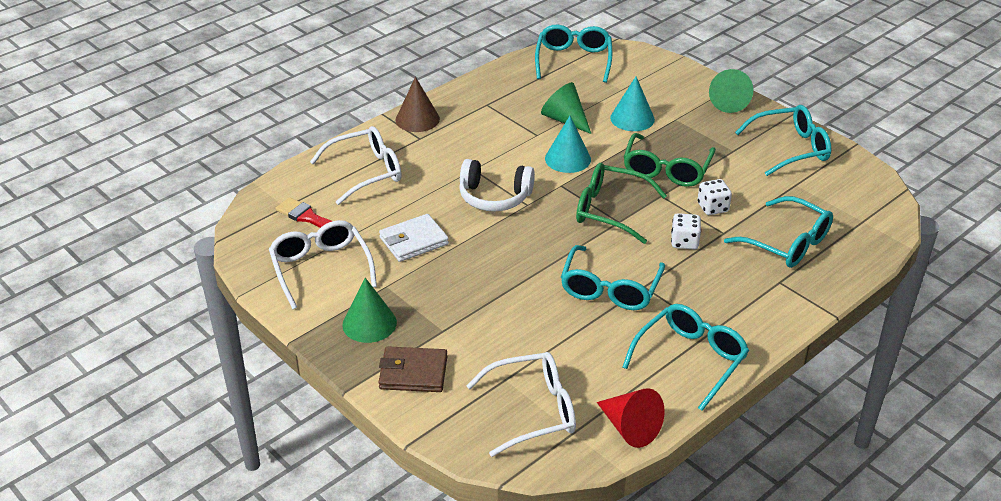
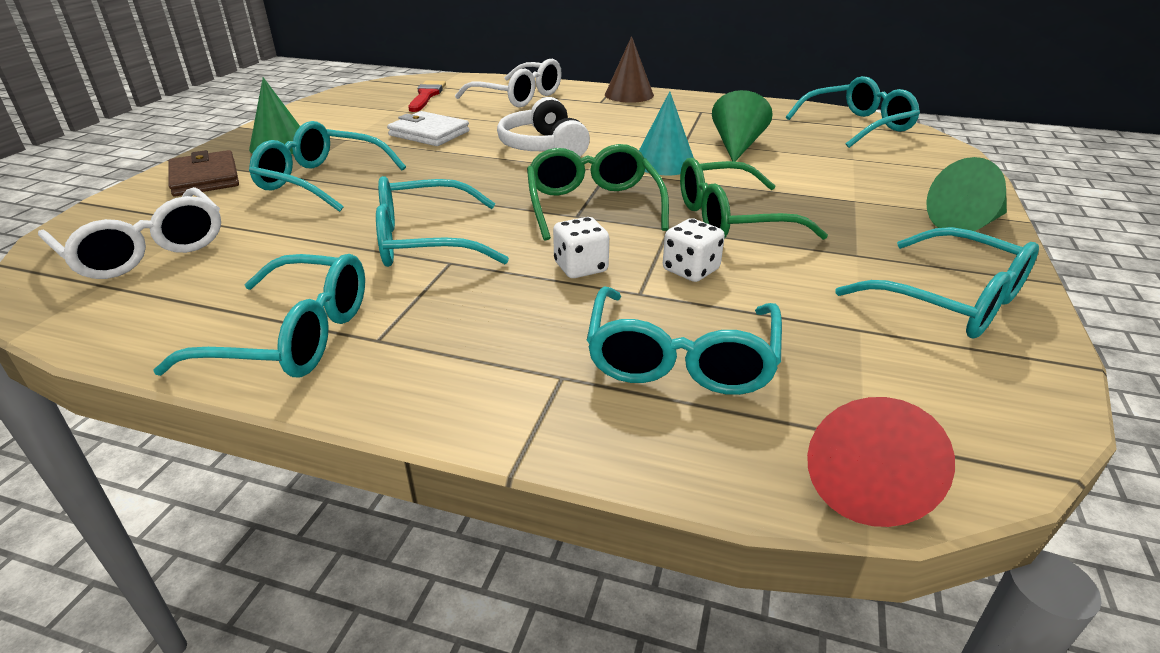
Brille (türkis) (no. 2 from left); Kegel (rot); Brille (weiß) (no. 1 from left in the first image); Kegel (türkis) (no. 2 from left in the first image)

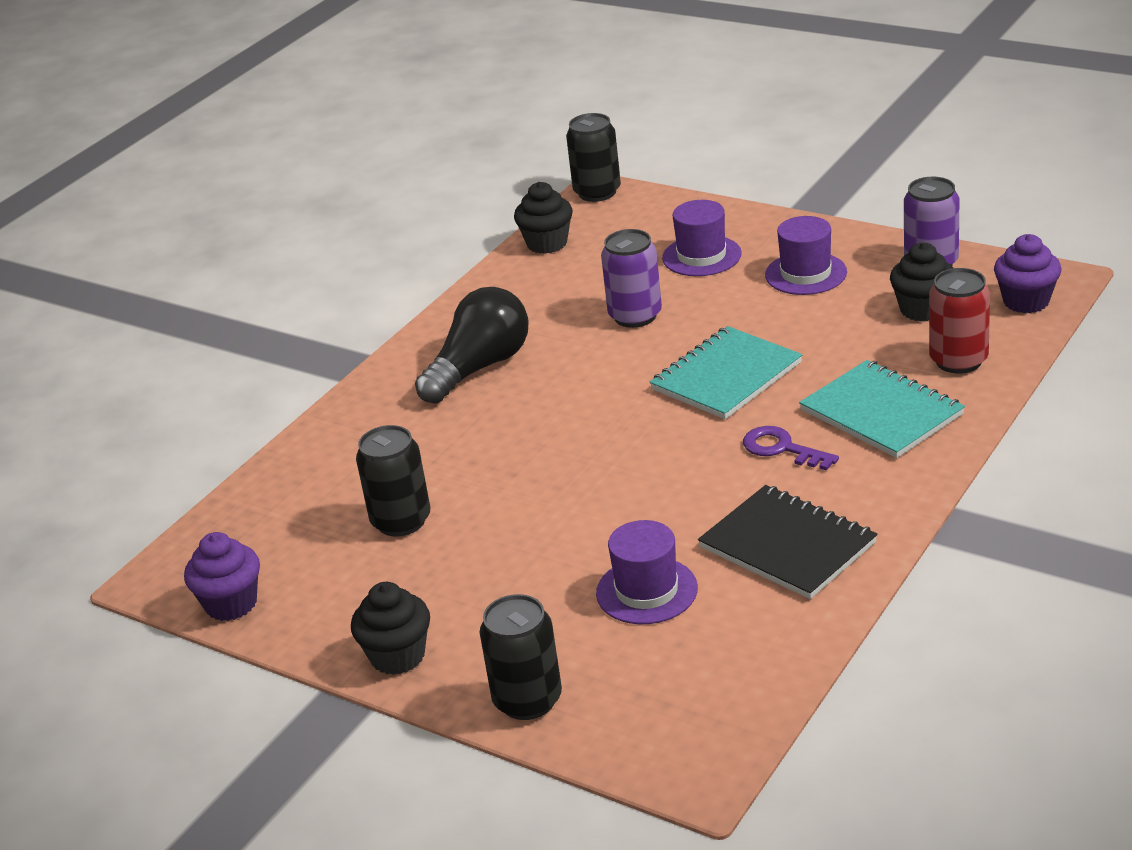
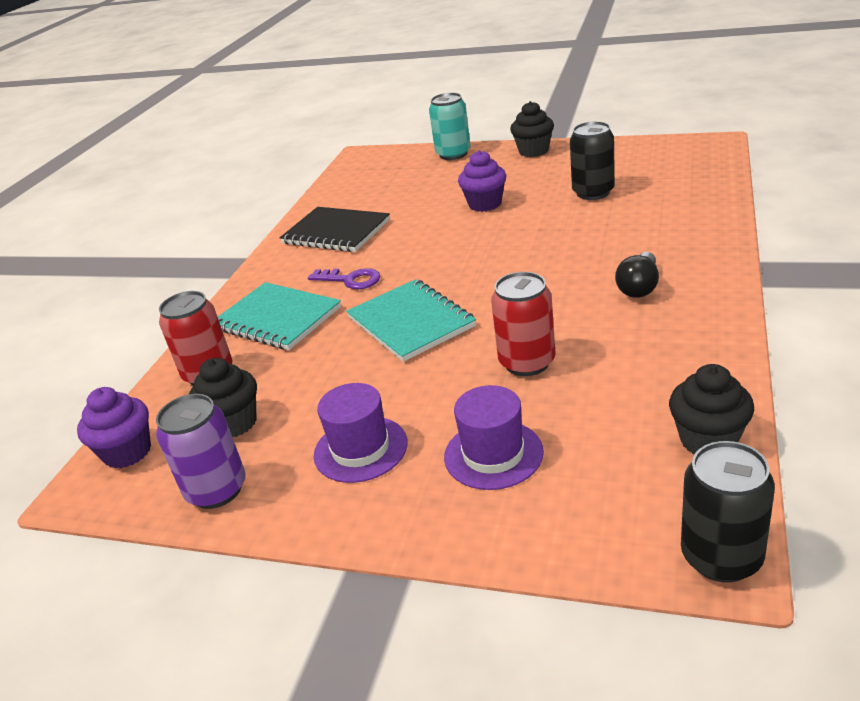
Notizbuch (türkis) (no. 2 from left); Dose (türkis); Muffin (lila) (no. 2 from left); Dose (rot) (no. 2 from left); Glühbirne (schwarz); Hut (lila) (no. 1 from left in the first image)

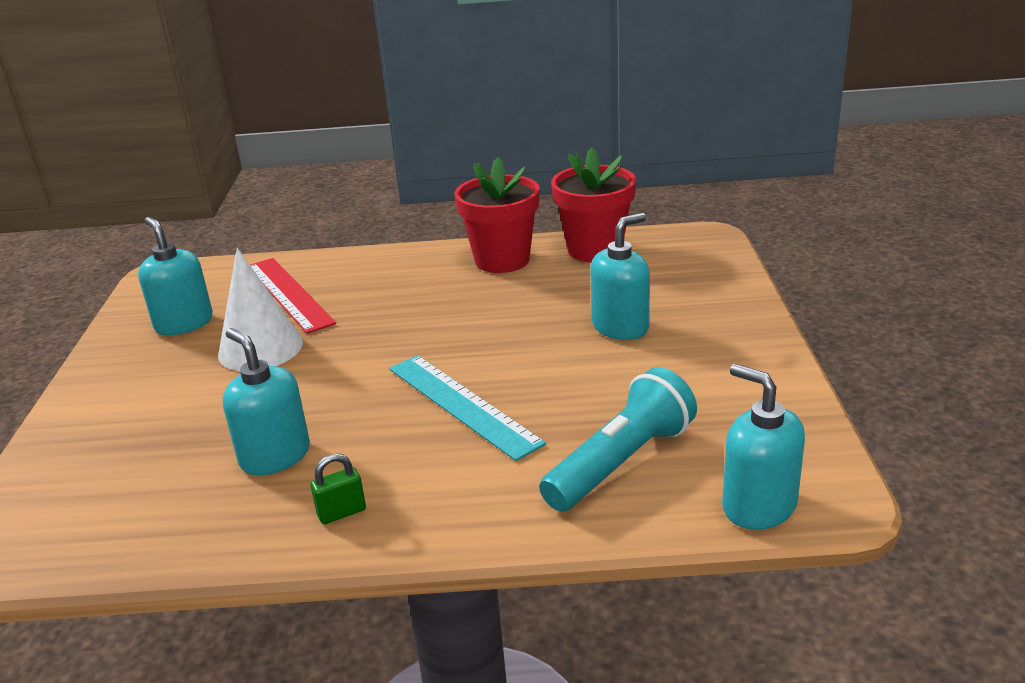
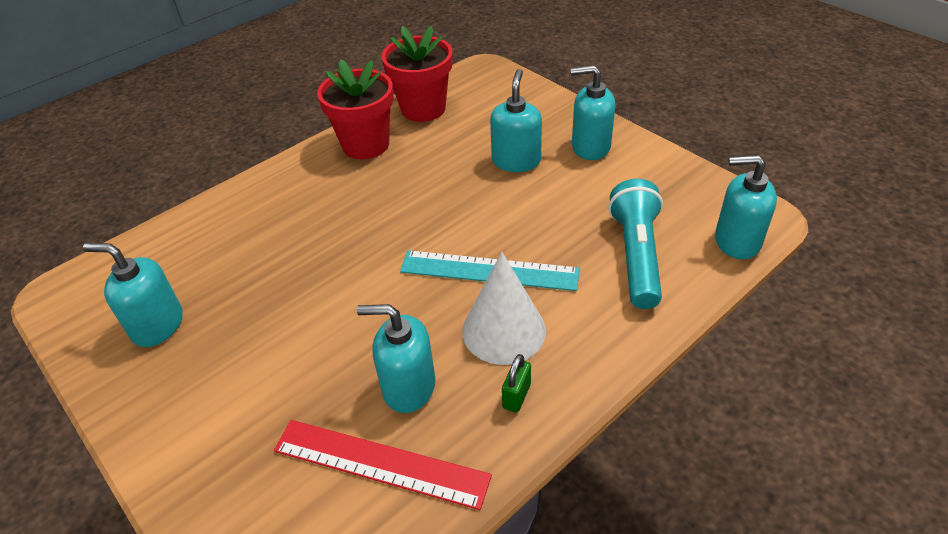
Lineal (rot); Kegel (weiß); Seifenspender (türkis) (no. 4 from left)

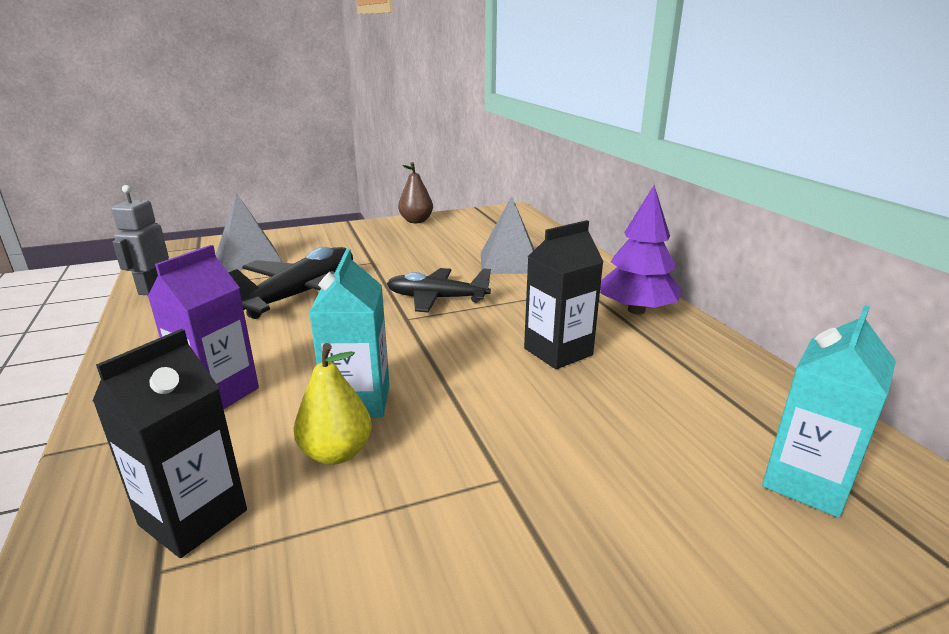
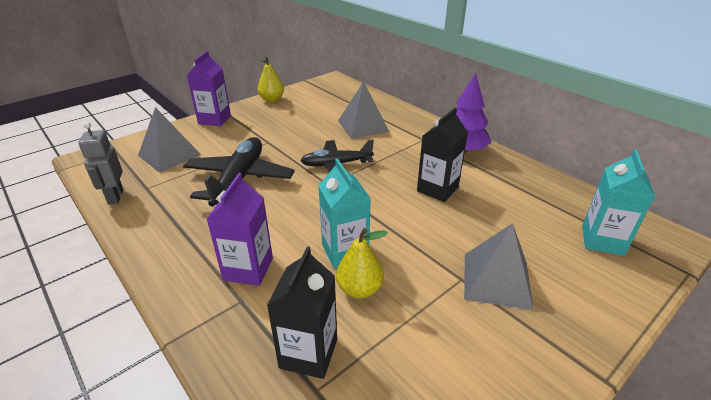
Getränkekarton (lila) (no. 1 from left); Birne (gelb) (no. 1 from left); Pyramide (grau) (no. 3 from left)

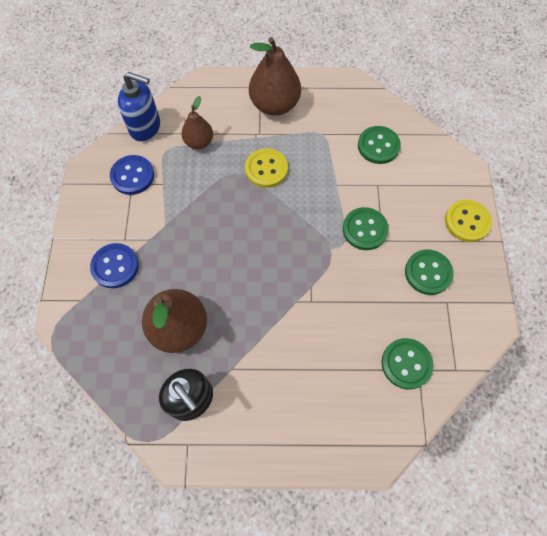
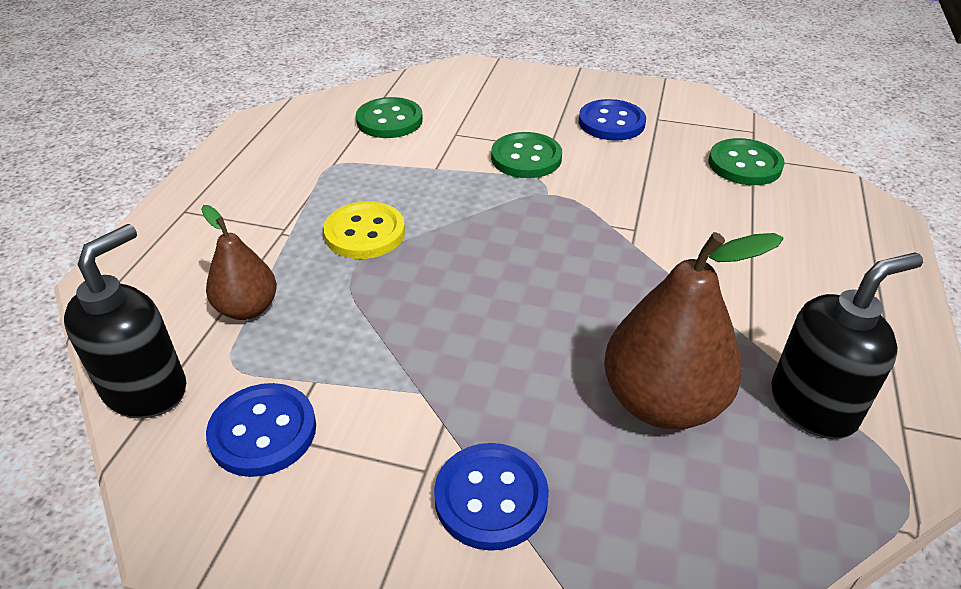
Seifenspender (schwarz) (no. 1 from left); Knopf (blau) (no. 3 from left); Birne (braun) (no. 3 from left in the first image); Knopf (gelb) (no. 2 from left in the first image)

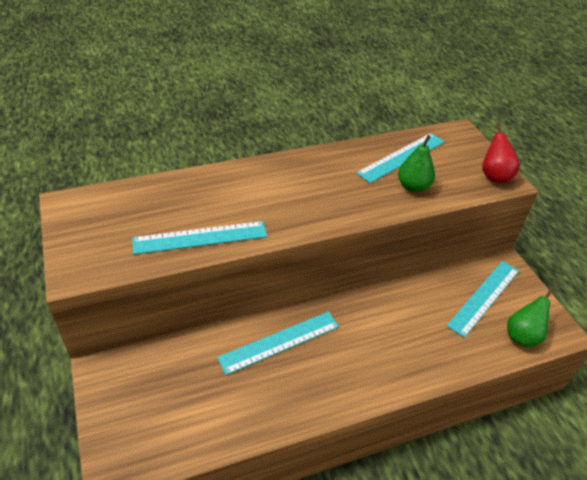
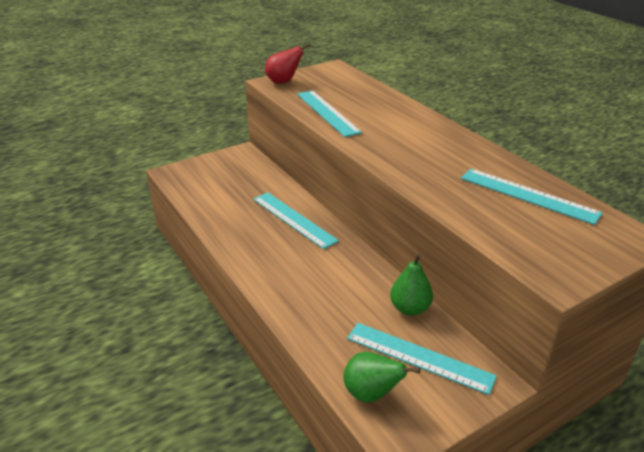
Birne (rot); Birne (grün) (no. 2 from left)

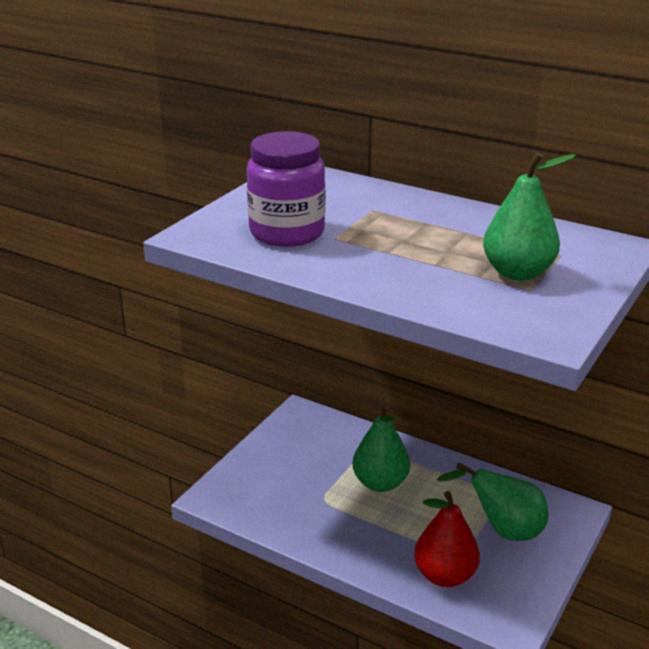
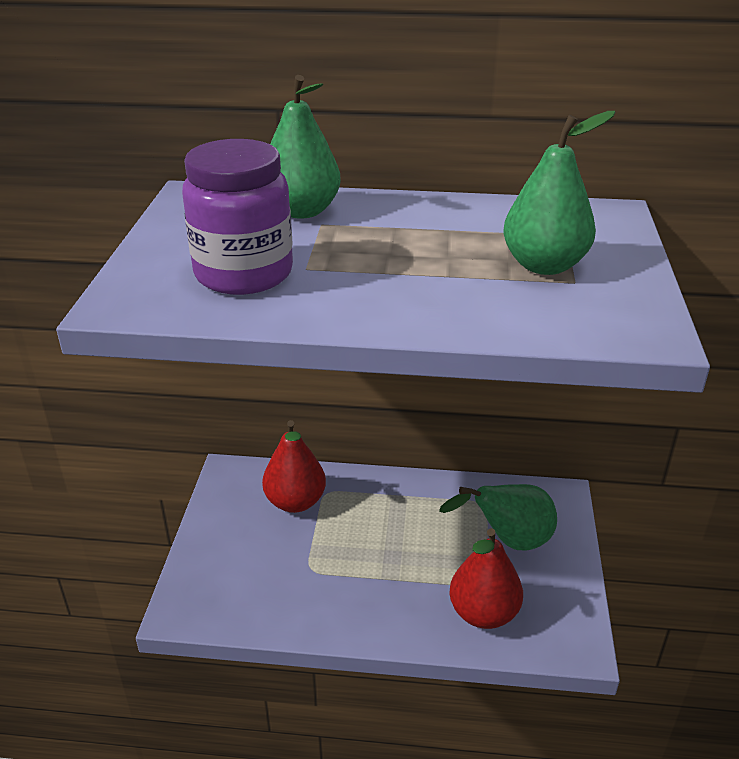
Birne (rot) (no. 1 from left); Birne (grün) (no. 1 from left)

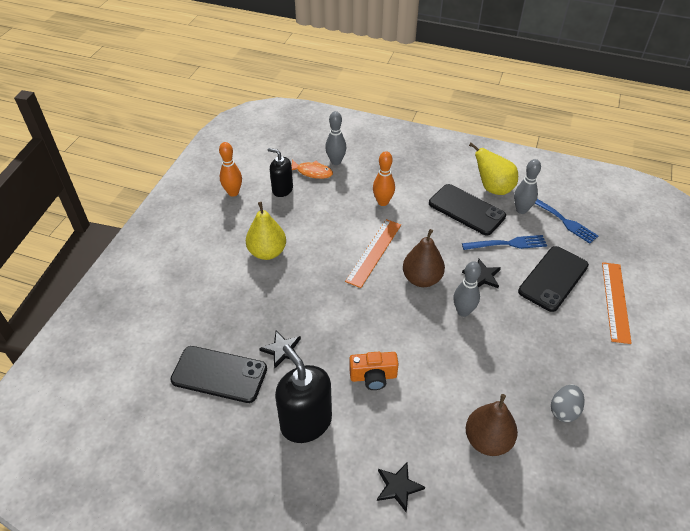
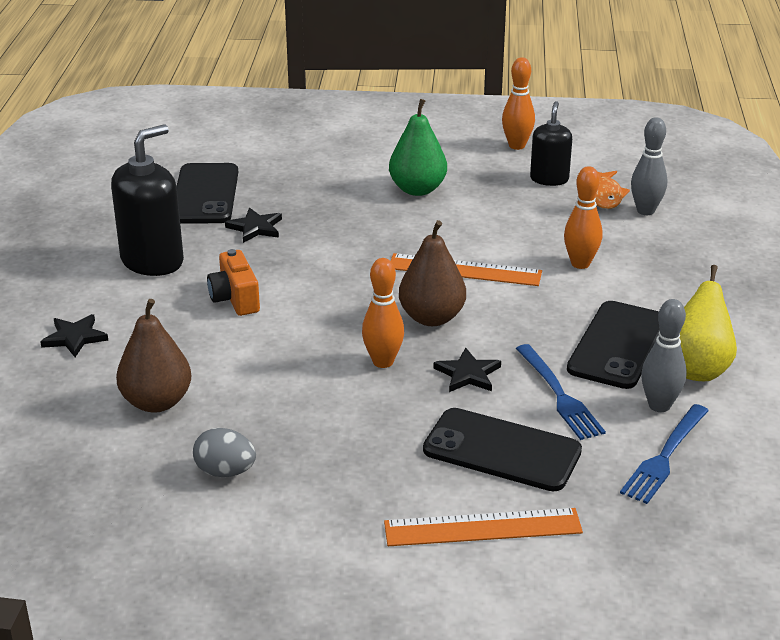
Bowlingkegel (orange) (no. 1 from left); Birne (grün)

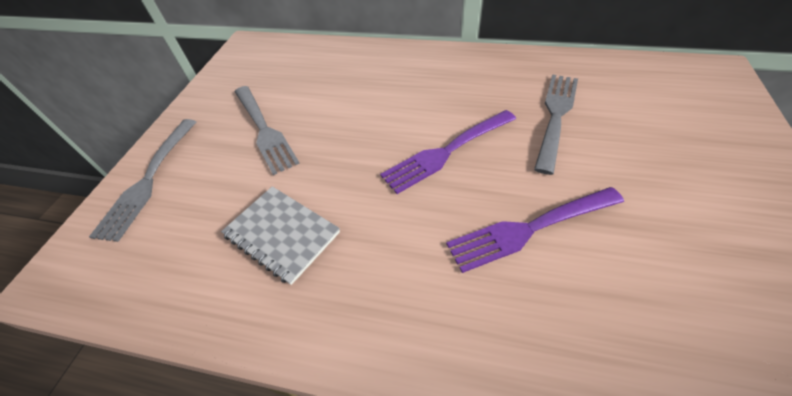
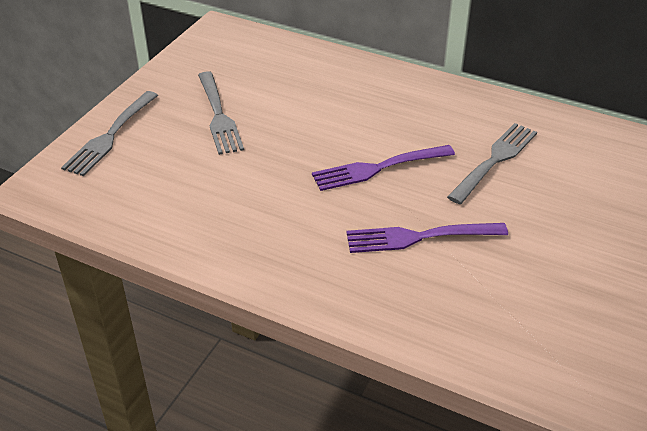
Notizbuch (grau)

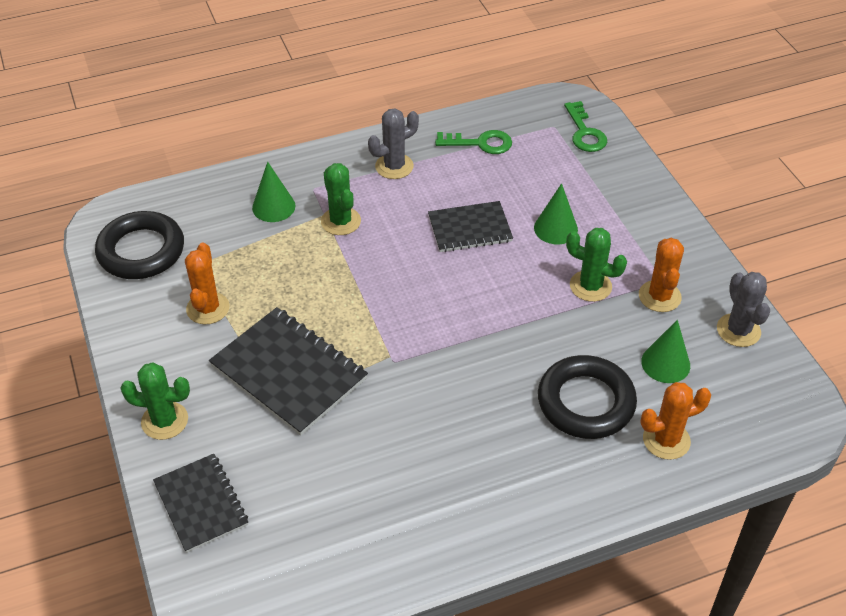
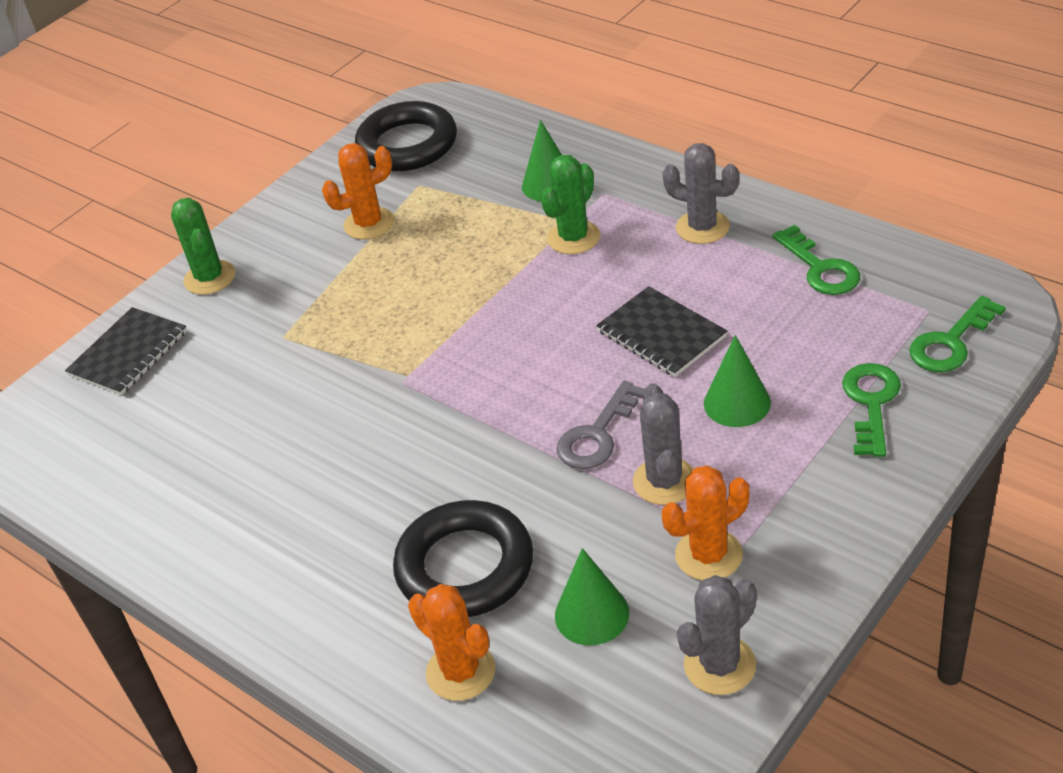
Schlüssel (grau); Kaktus (grau) (no. 1 from left); Schlüssel (grün) (no. 2 from left); Notizbuch (schwarz) (no. 2 from left in the first image)

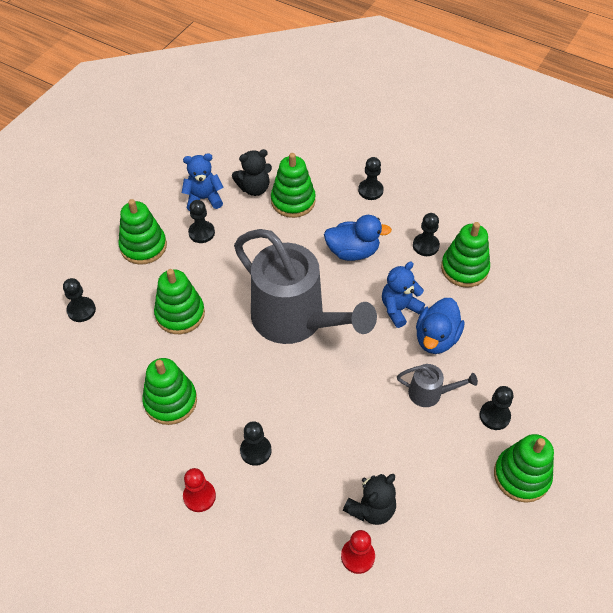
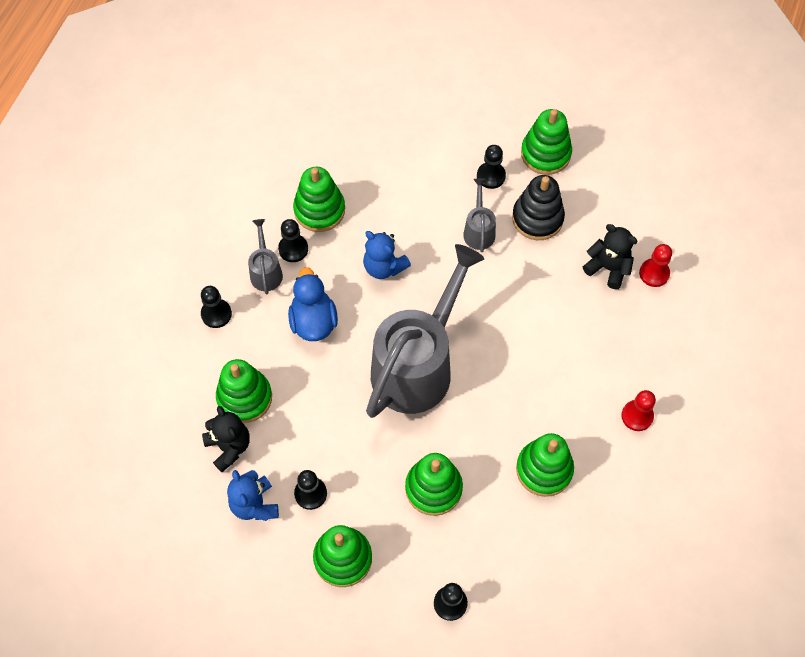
Gießkanne (grau) (no. 1 from left); Stapelspielzeug (schwarz); Bauer (schwarz) (no. 3 from left in the first image); Ente (blau) (no. 2 from left in the first image)

